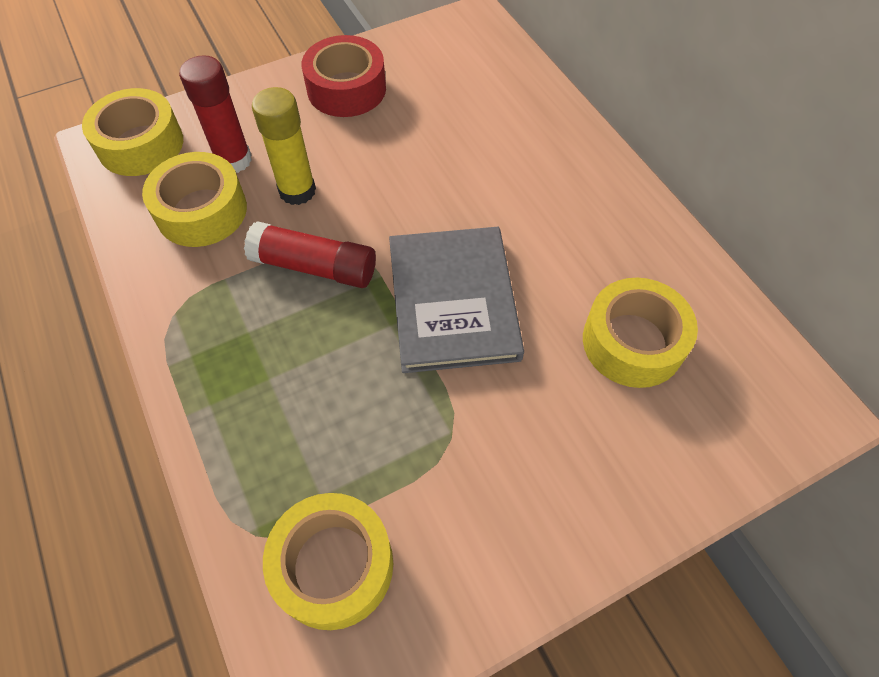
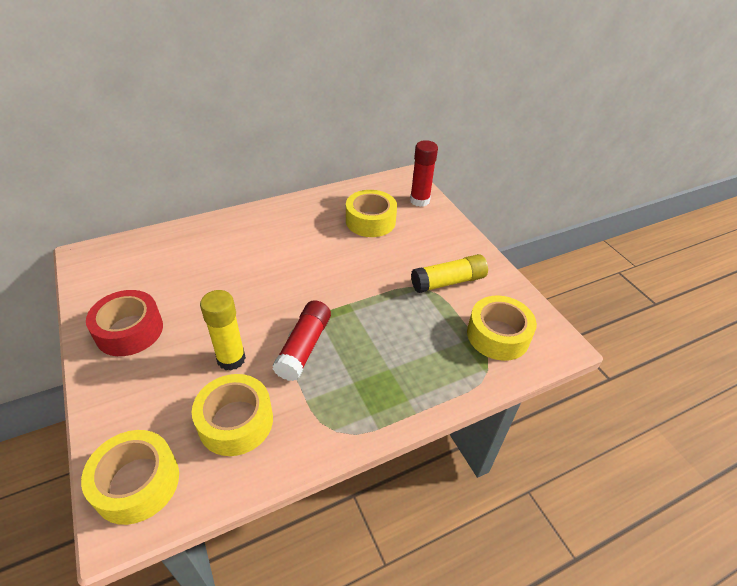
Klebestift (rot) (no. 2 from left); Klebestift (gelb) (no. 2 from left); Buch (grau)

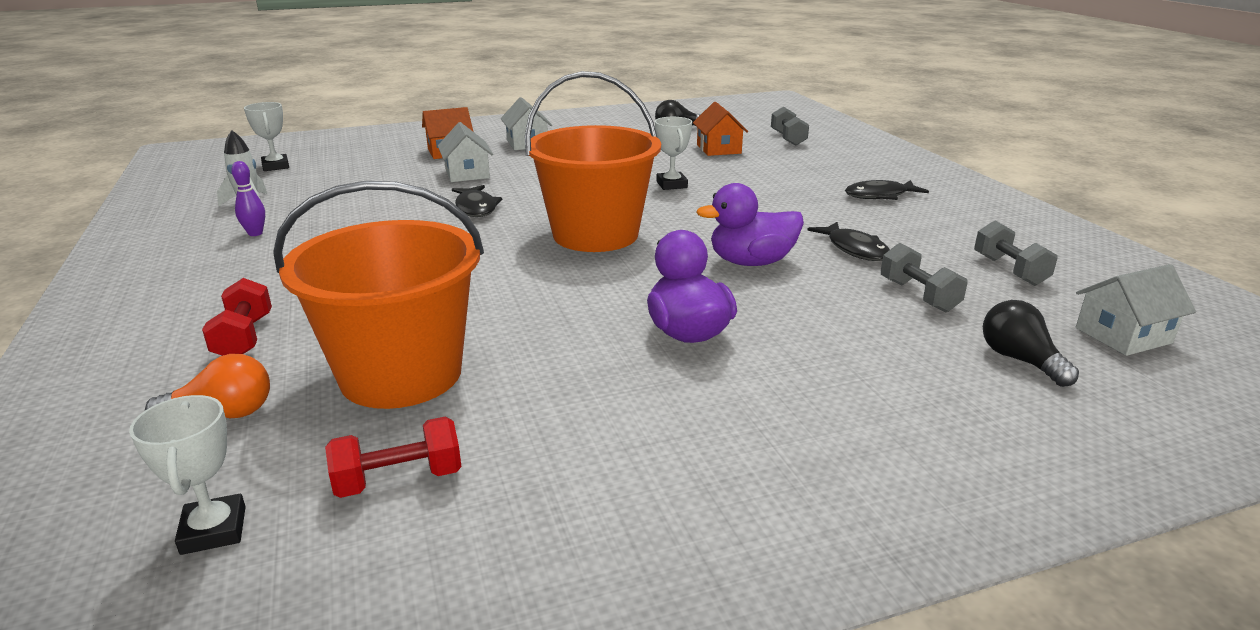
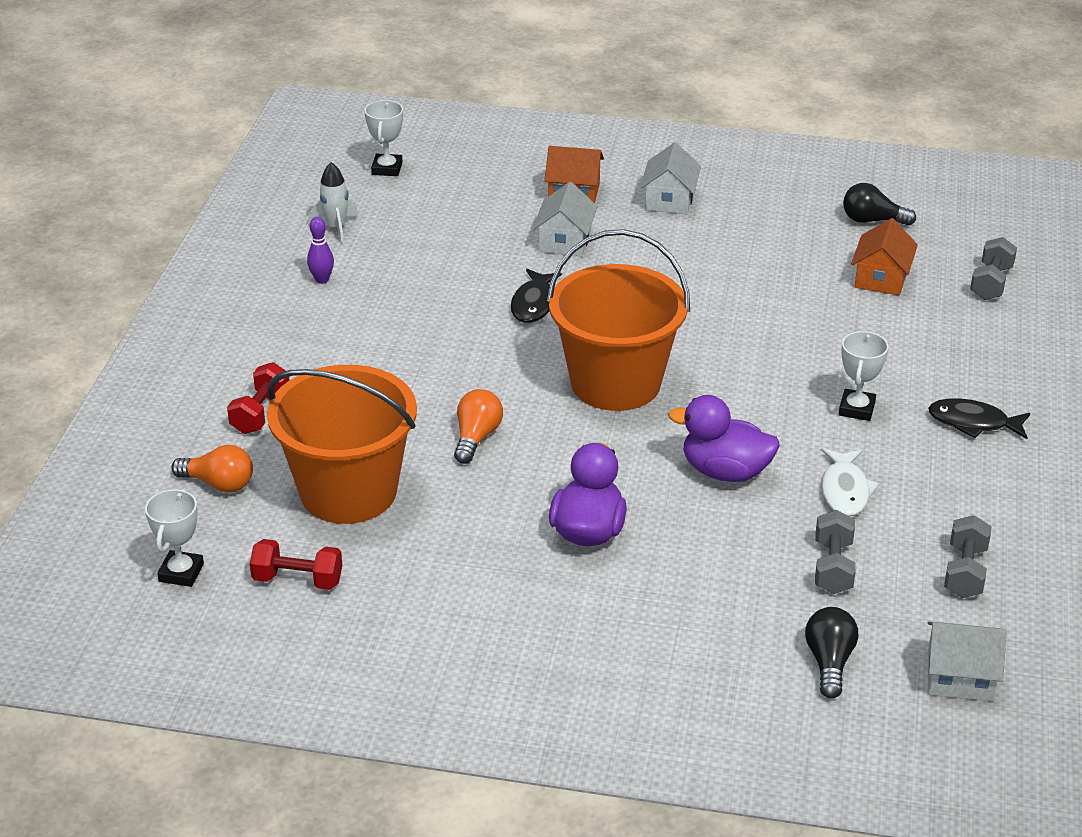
Glühbirne (orange) (no. 2 from left); Fisch (weiß); Pokal (weiß) (no. 3 from left)

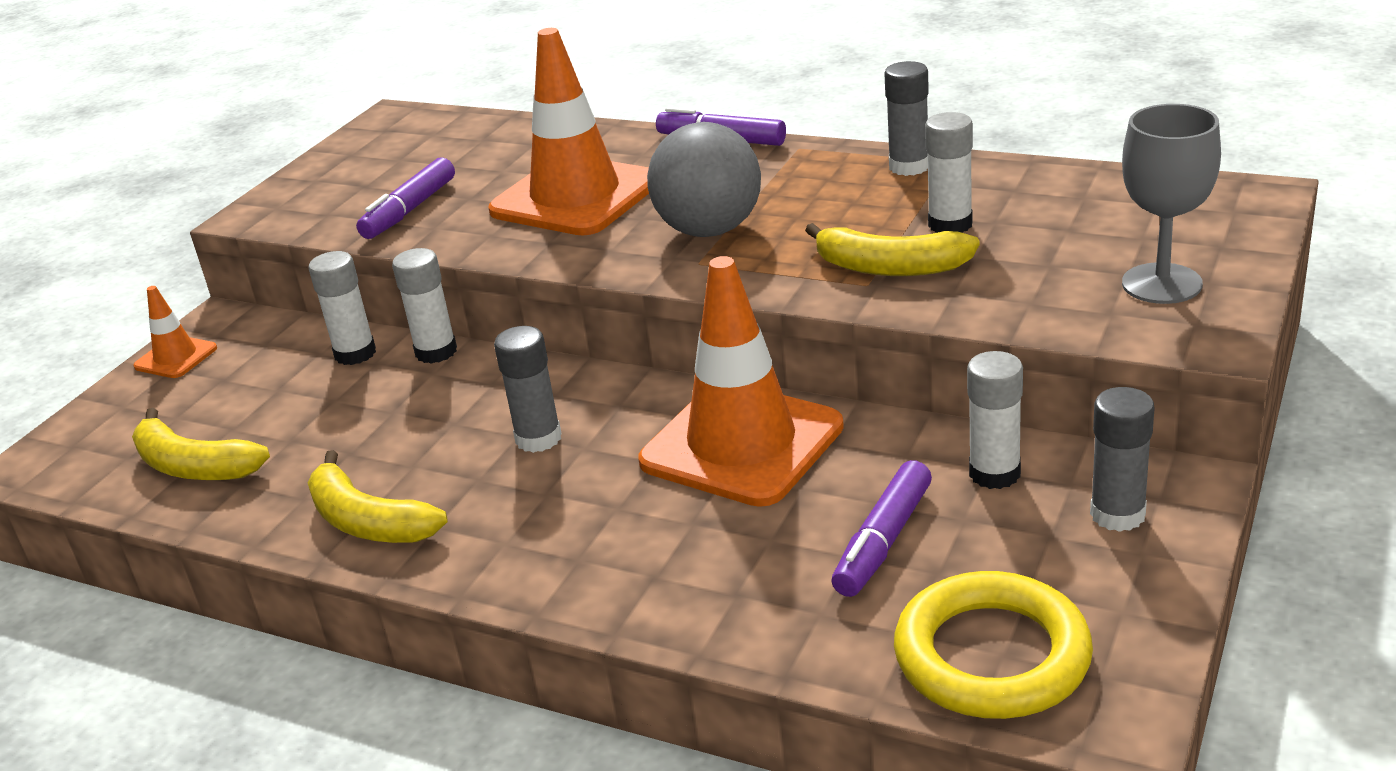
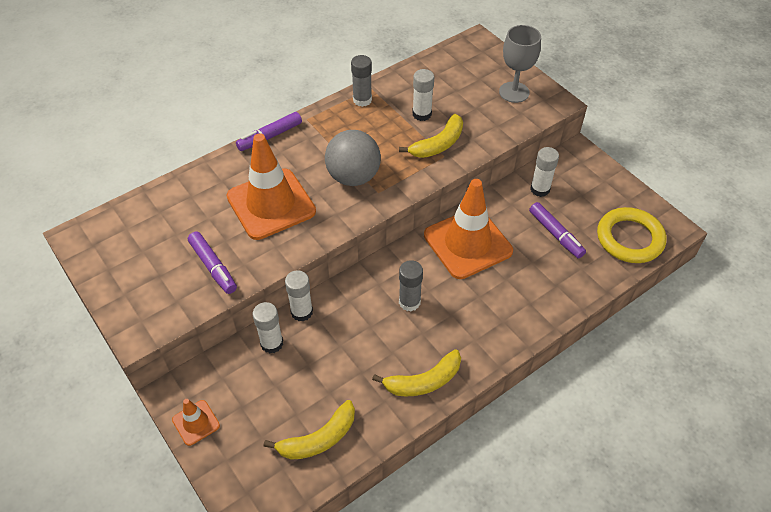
Klebestift (grau) (no. 3 from left in the first image)

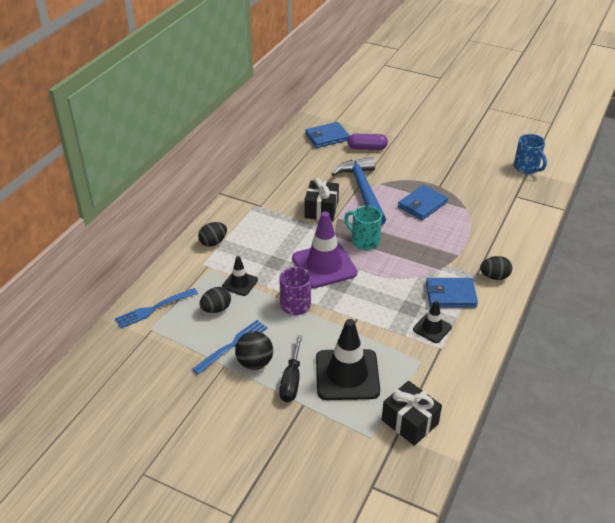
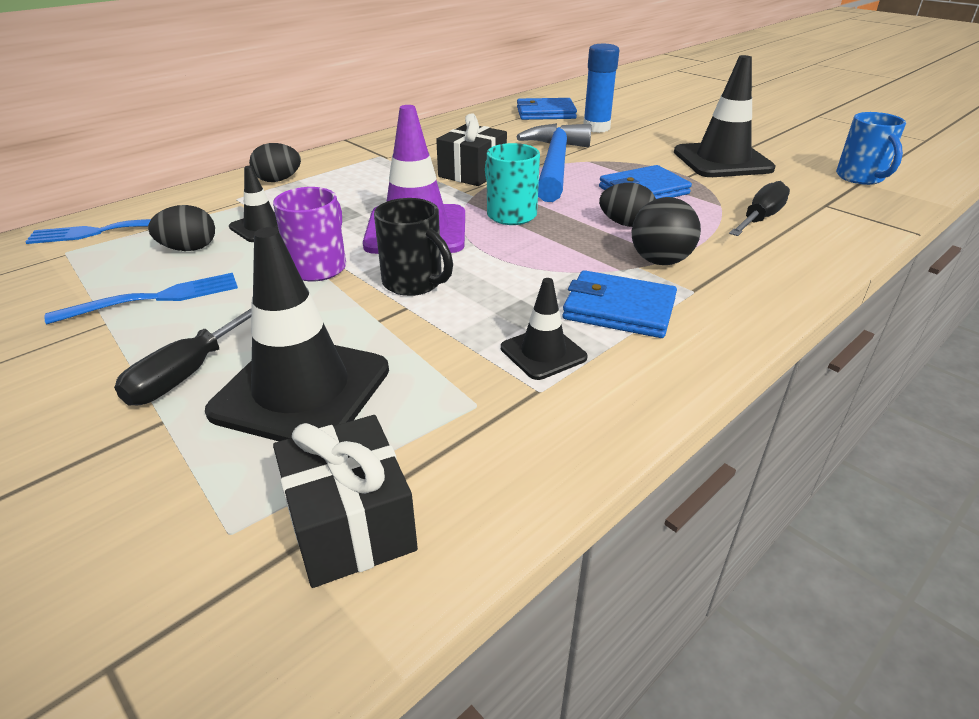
Tasse (schwarz); Klebestift (blau); Ei (schwarz) (no. 3 from left); Ball (schwarz); Leitkegel (schwarz) (no. 4 from left); Schraubenzieher (schwarz) (no. 2 from left)

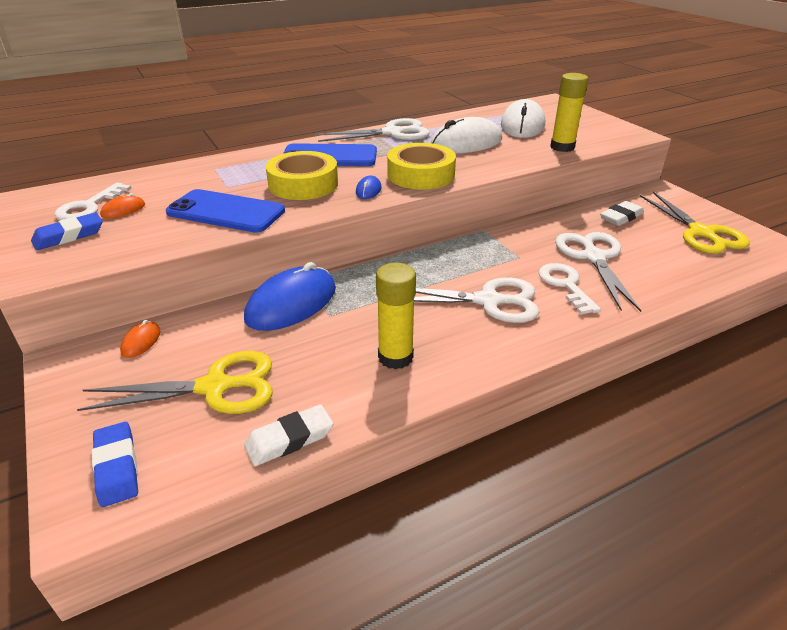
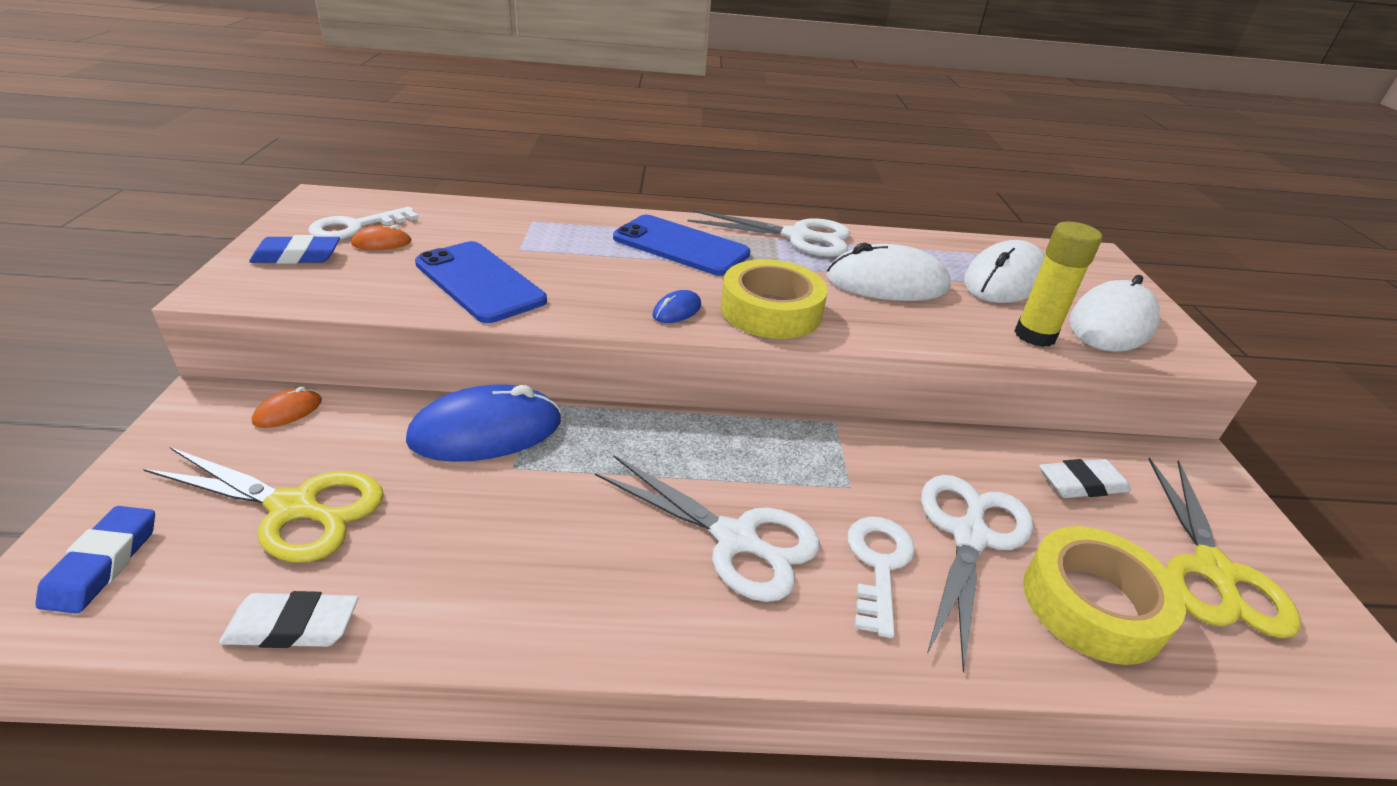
Klebeband (gelb) (no. 2 from left); Computermaus (weiß) (no. 3 from left); Klebestift (gelb) (no. 1 from left in the first image)

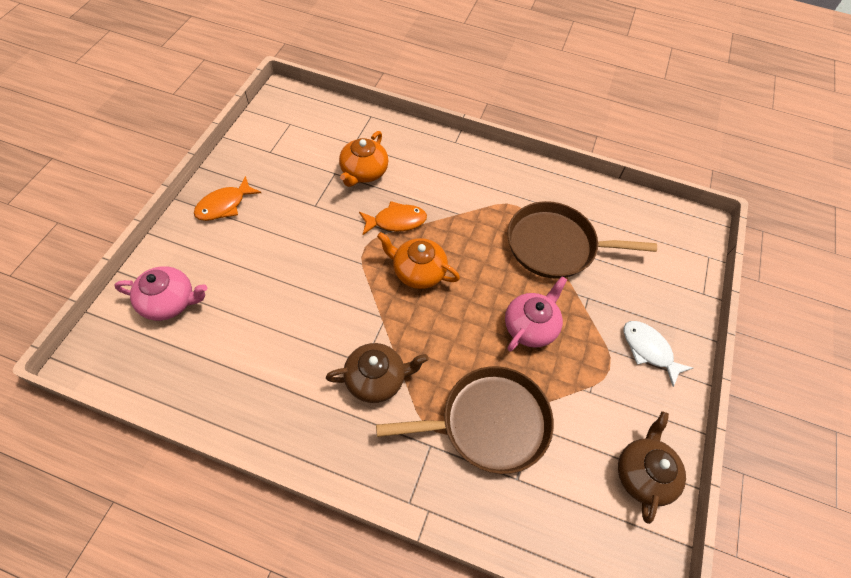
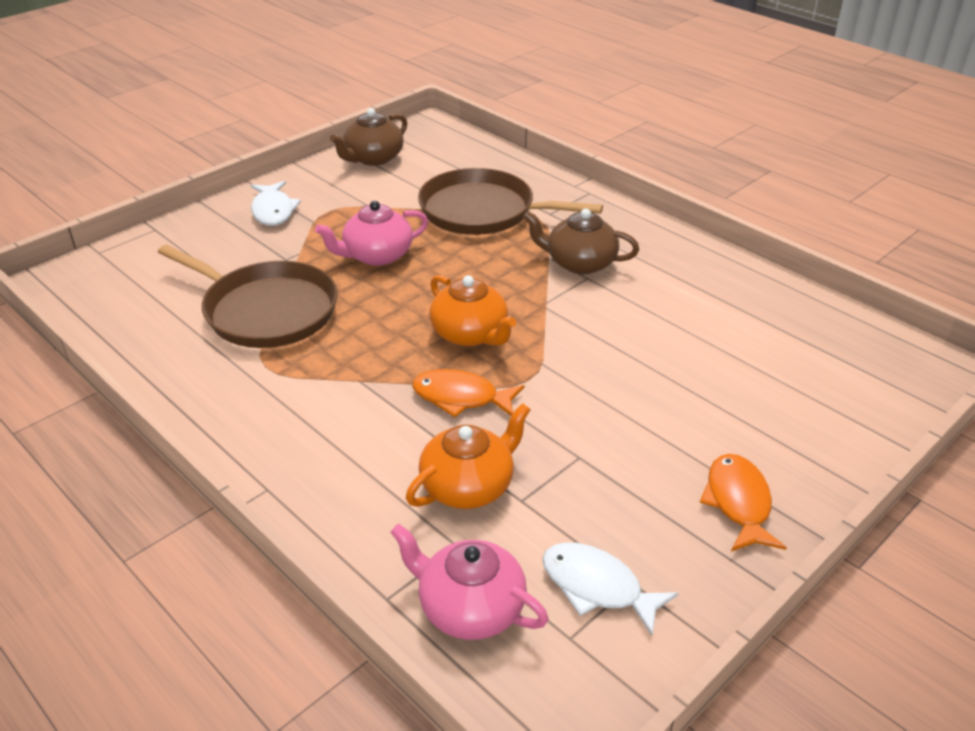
Teekanne (rosa) (no. 2 from left); Fisch (weiß) (no. 2 from left); Fisch (orange) (no. 2 from left)

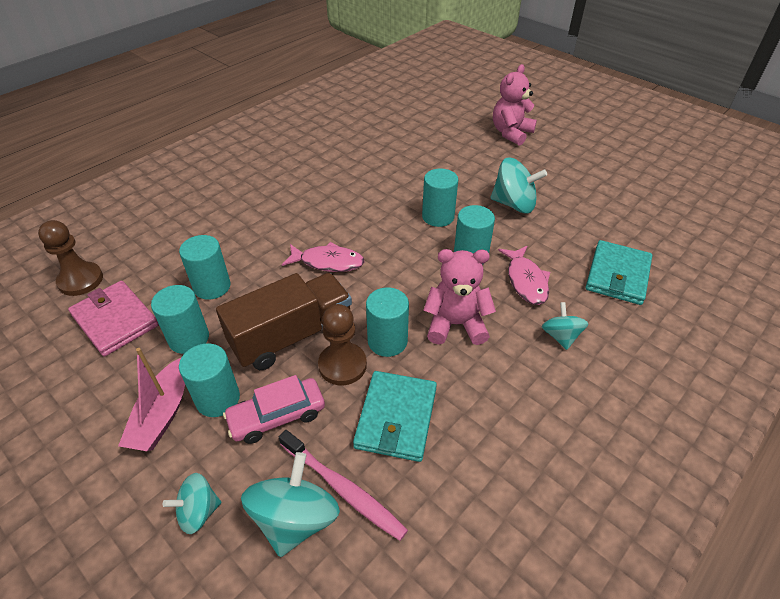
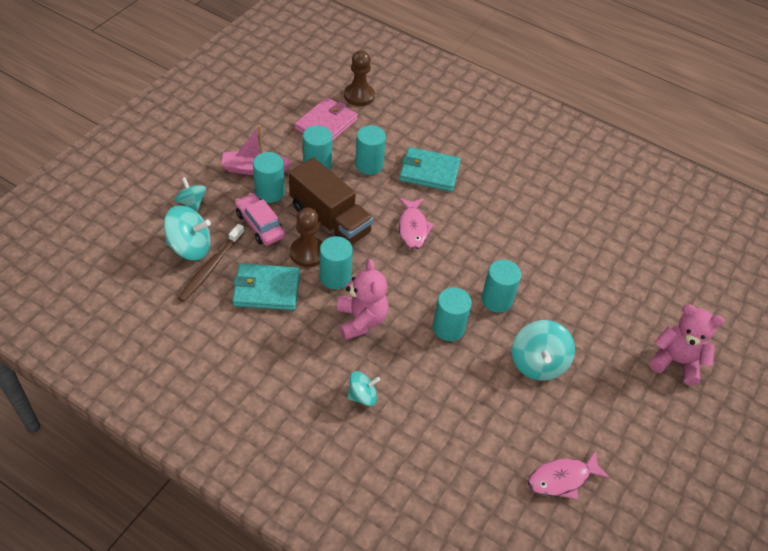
Zahnbürste (braun); Geldbörse (türkis) (no. 2 from left); Fisch (rosa) (no. 2 from left)

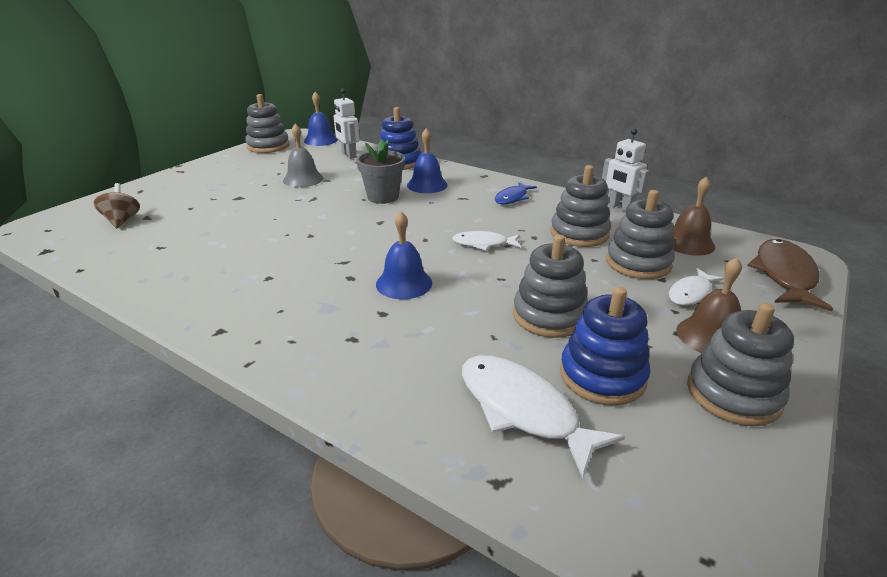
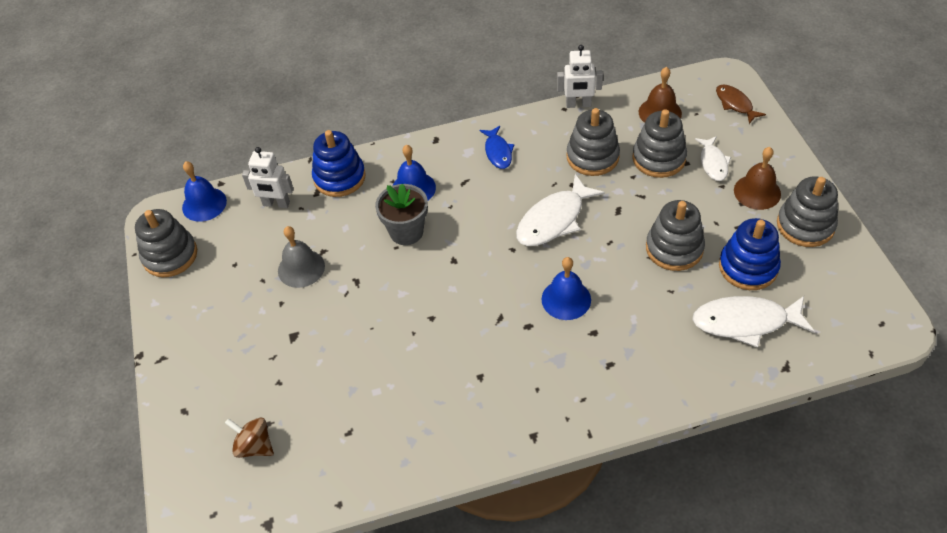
Fisch (weiß) (no. 1 from left); Fisch (braun)

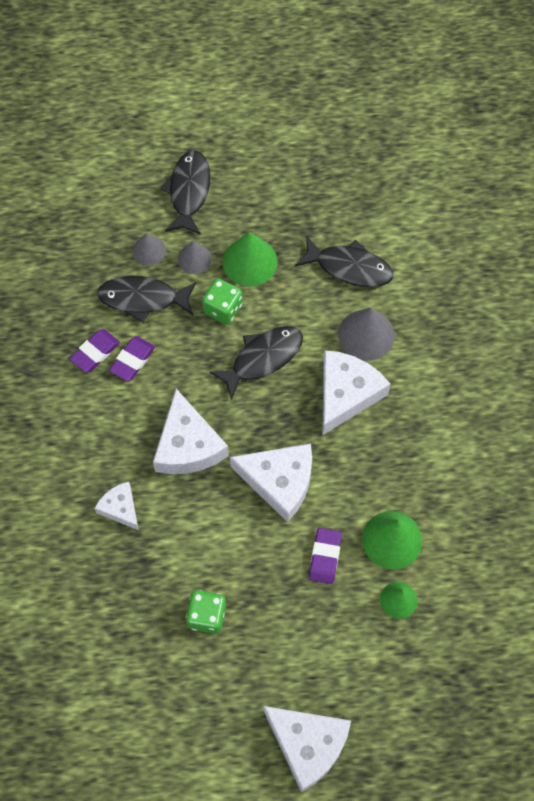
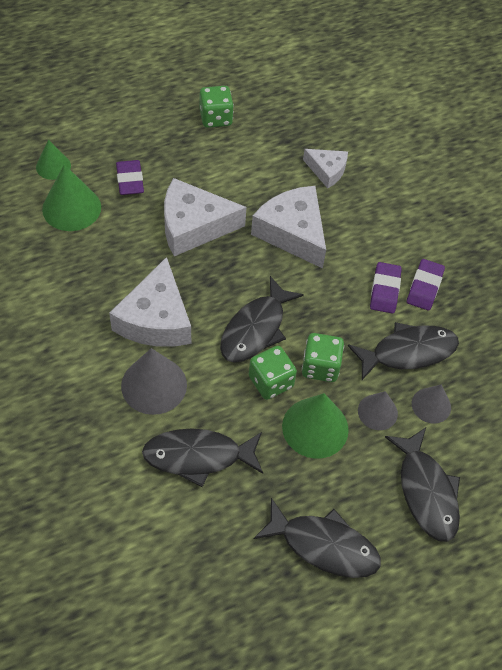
Spielwürfel (grün) (no. 2 from left); Fisch (schwarz) (no. 3 from left); Käse (weiß) (no. 4 from left in the first image)

